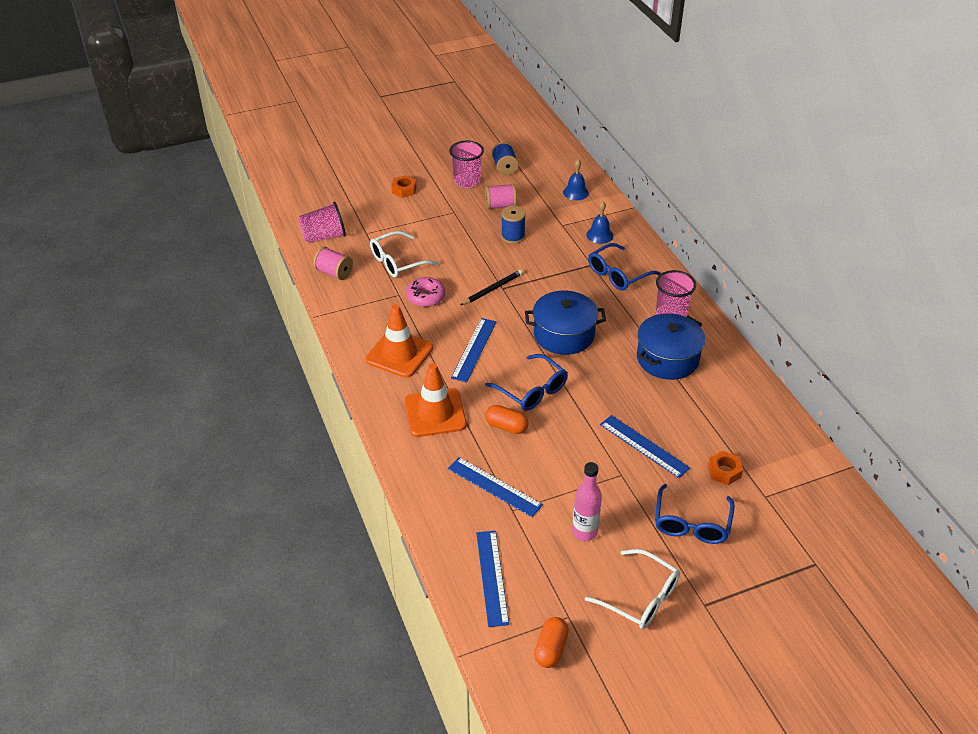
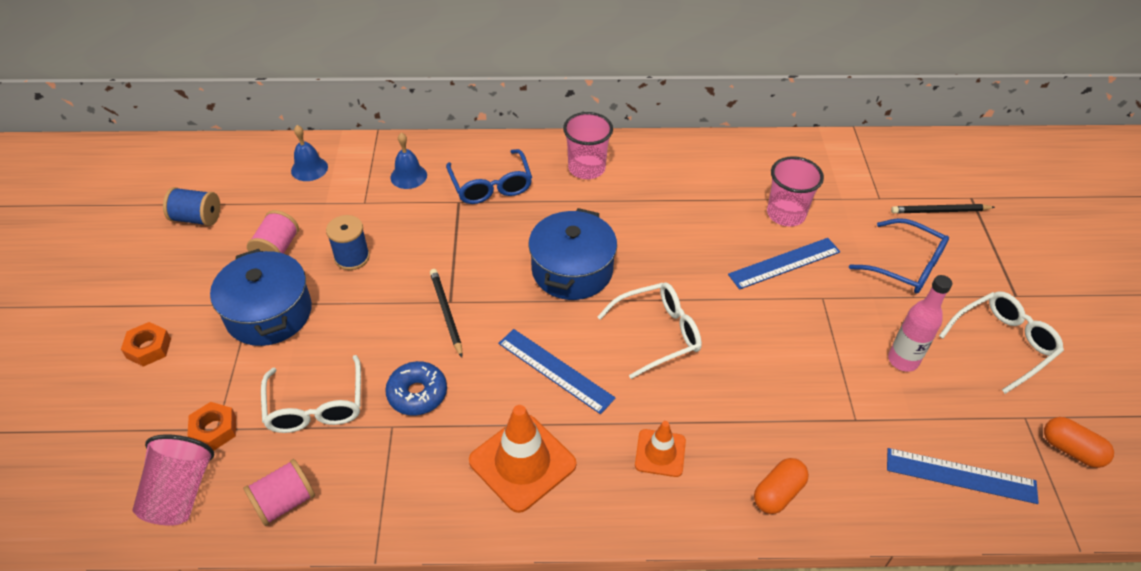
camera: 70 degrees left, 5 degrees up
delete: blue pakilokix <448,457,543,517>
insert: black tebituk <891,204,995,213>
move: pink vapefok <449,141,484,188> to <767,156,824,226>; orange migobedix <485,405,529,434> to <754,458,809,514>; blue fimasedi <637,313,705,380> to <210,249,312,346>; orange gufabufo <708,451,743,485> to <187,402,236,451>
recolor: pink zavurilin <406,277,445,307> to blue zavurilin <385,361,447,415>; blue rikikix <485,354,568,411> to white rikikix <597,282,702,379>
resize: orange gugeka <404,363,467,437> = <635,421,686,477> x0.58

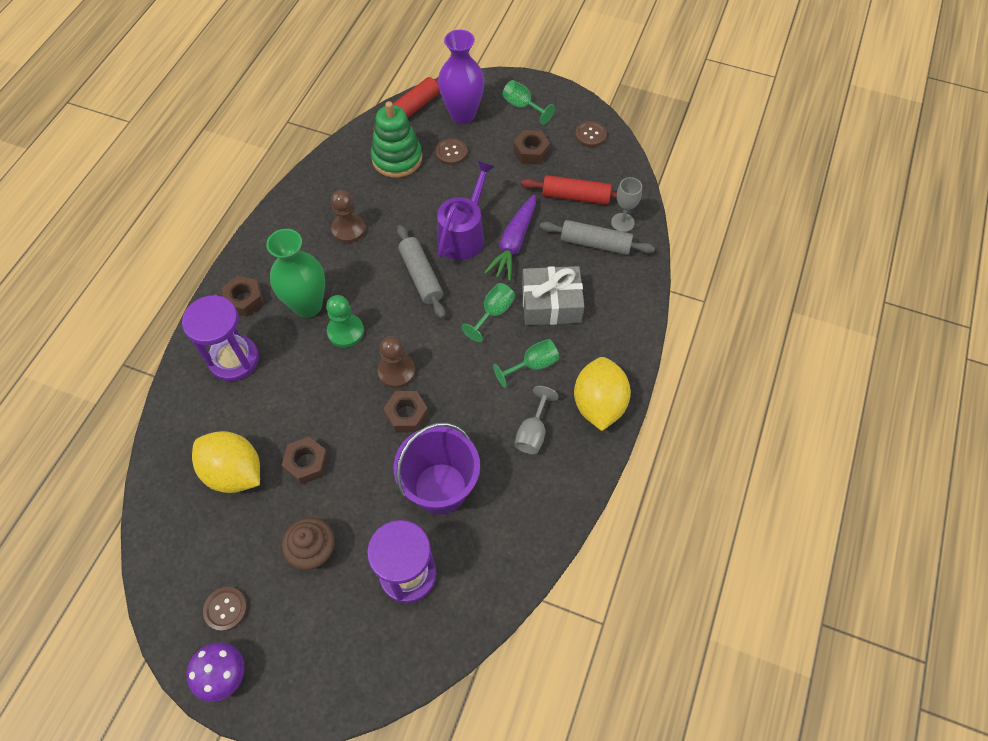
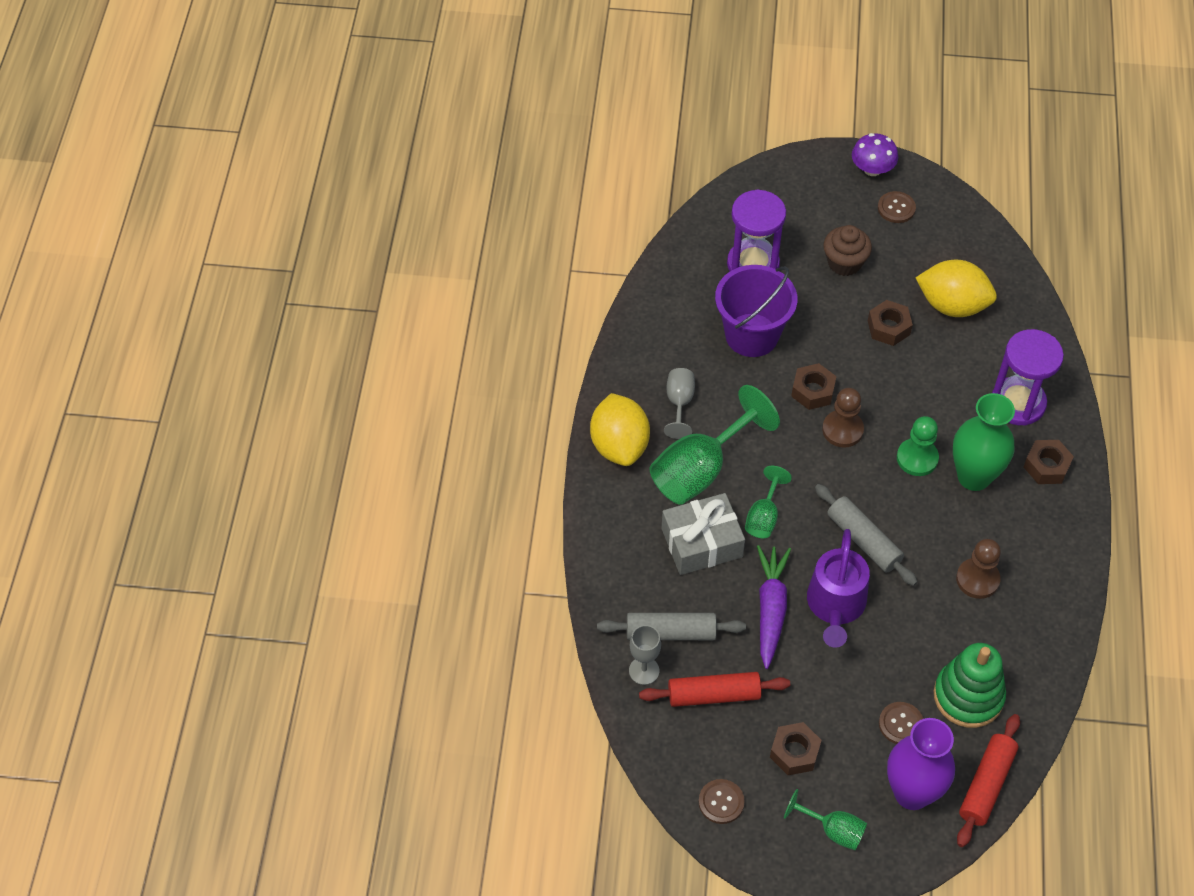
camera: 165 degrees right, 5 degrees down
resize: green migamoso <493,339,559,388> = <650,385,780,505> x1.91

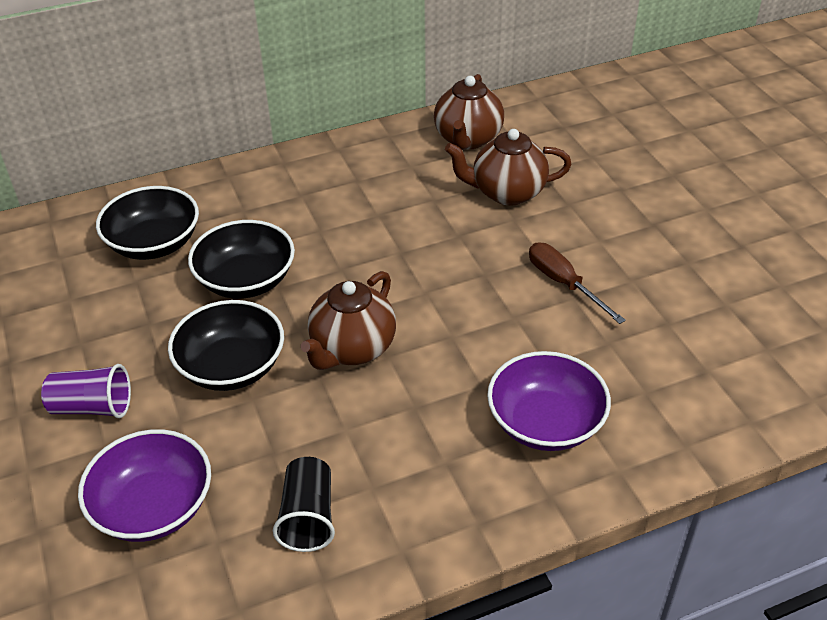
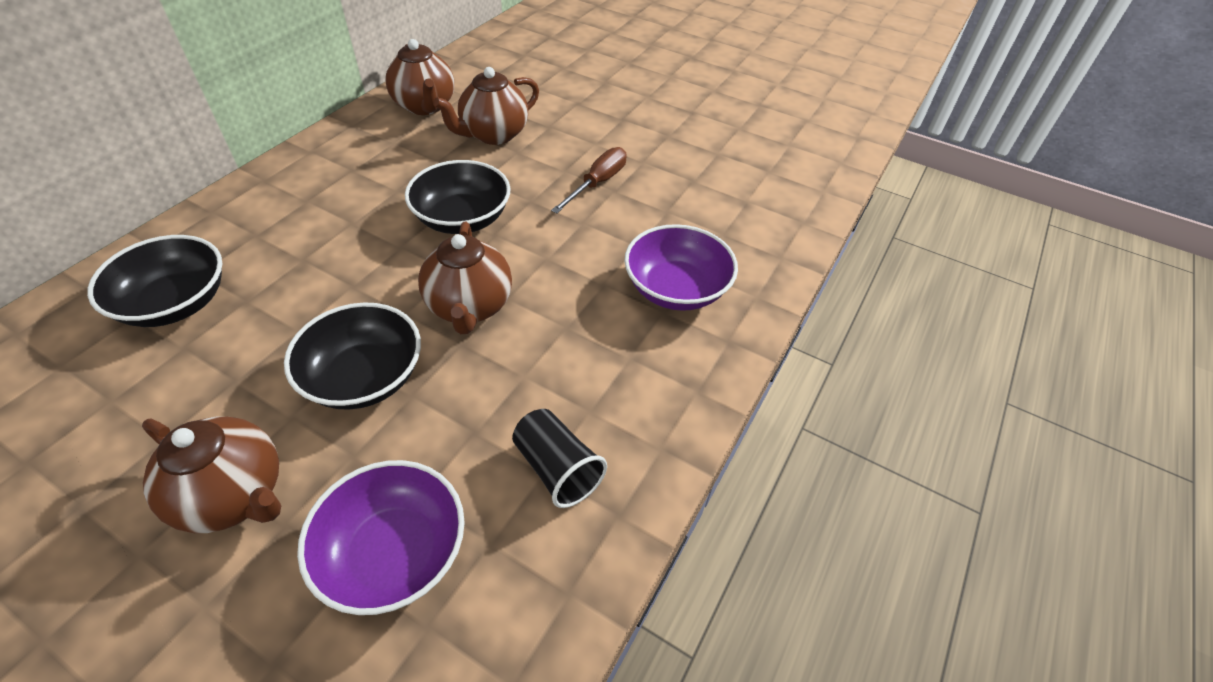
camera: 40 degrees left, 5 degrees up
move: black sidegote <188,220,295,299> to <405,160,511,234>
replace: purple vapefok <41,364,131,418> to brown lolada <142,416,281,533>
rotate: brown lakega <529,242,626,324> = <551,147,627,214> 105 degrees clockwise

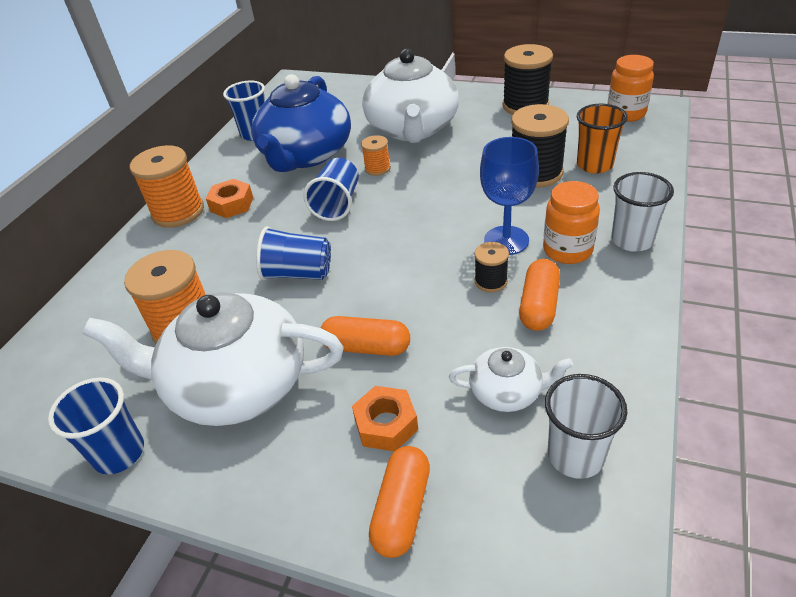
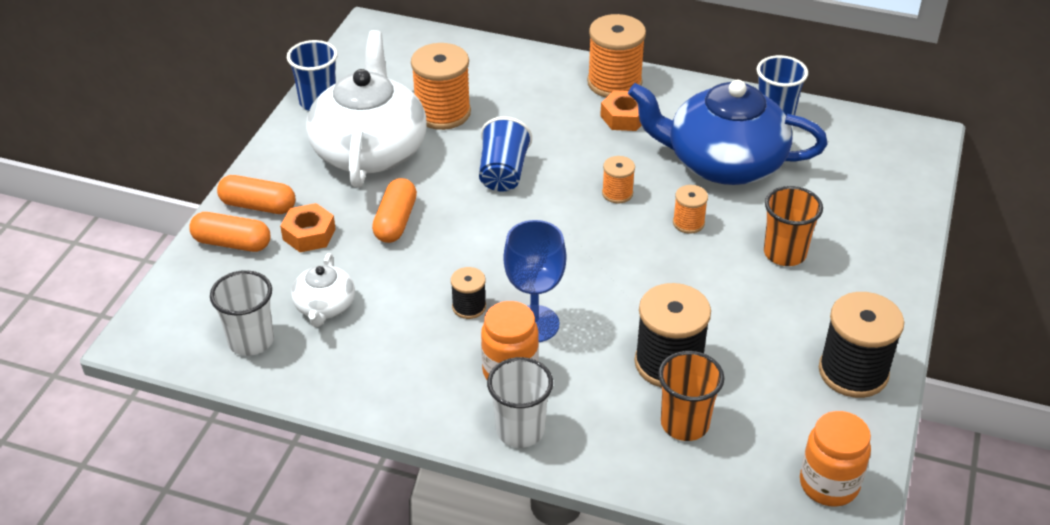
camera: 85 degrees right, 0 degrees up
move: orange migobedix <519,259,560,331> to <217,175,295,214>
replace: blue vapefok <303,158,359,221> to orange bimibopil <602,156,635,203>; white lolada <362,49,459,143> to orange vapefok <764,186,823,266>

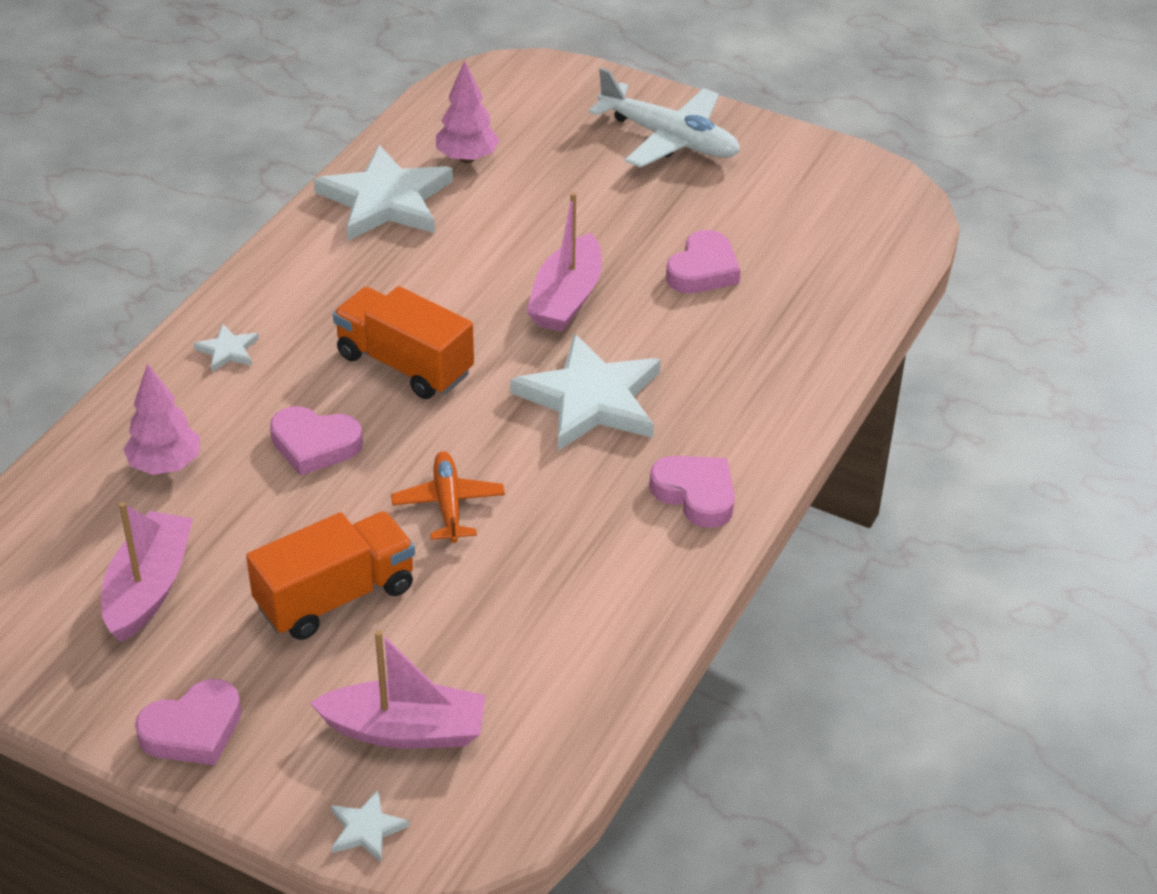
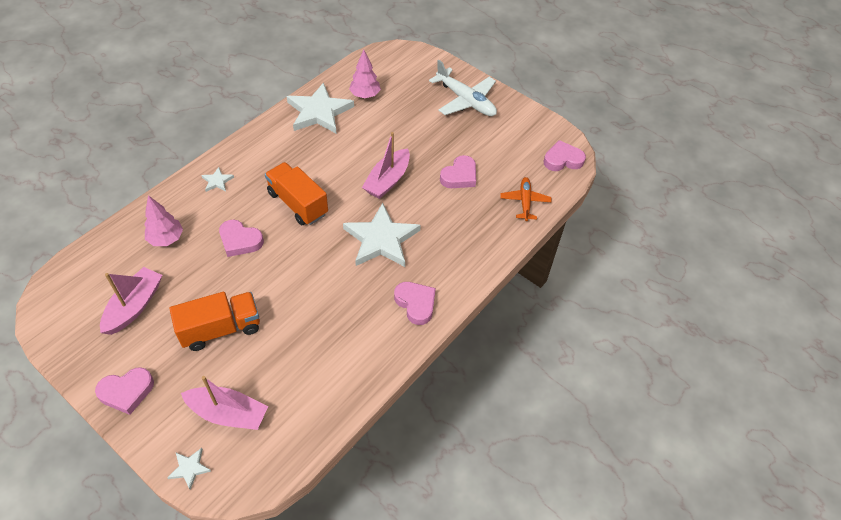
camera: 10 degrees right, 10 degrees up
insert: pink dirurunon <544,140,586,171>
move: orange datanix <391,451,505,543> to <500,177,552,221>

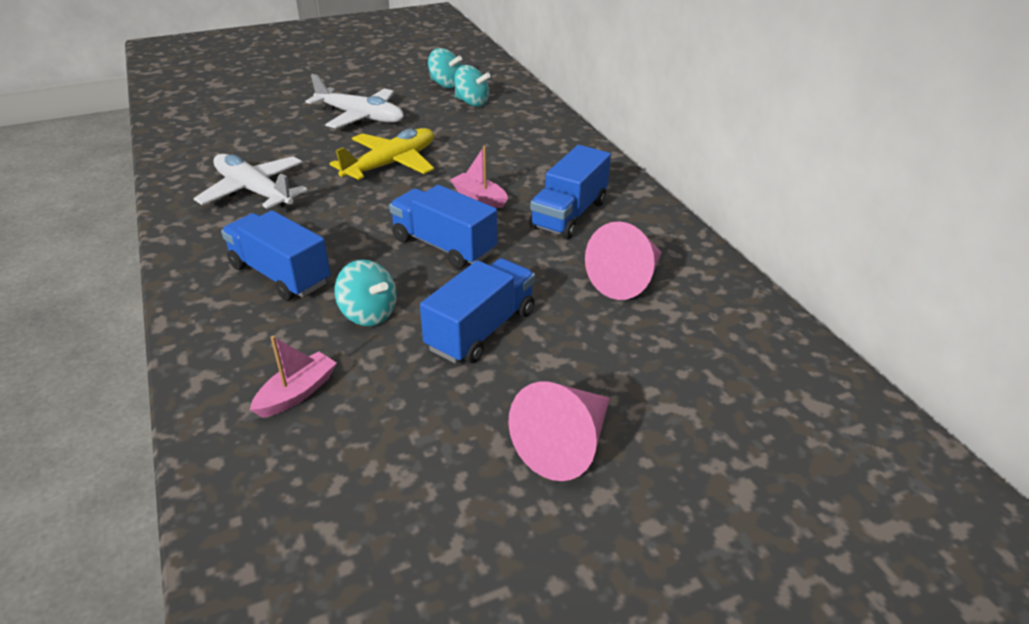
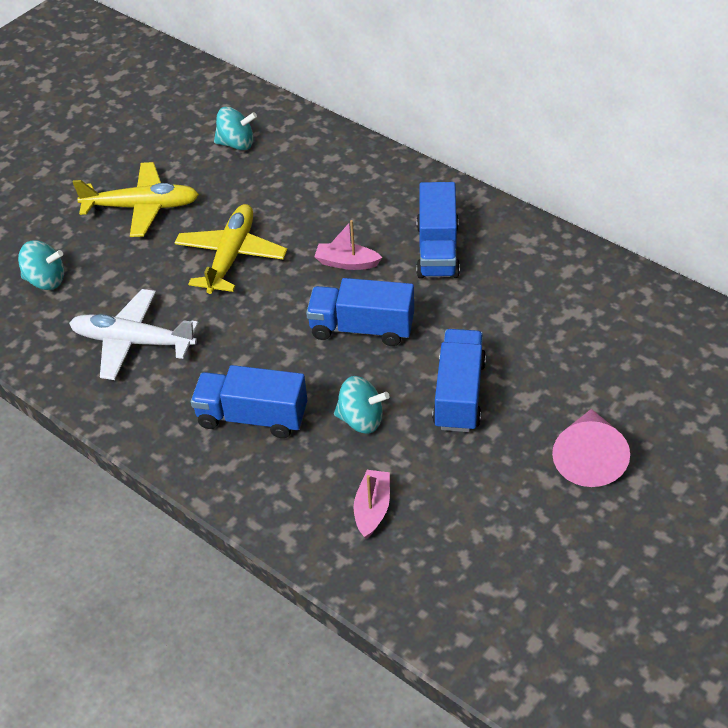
camera: 25 degrees left, 10 degrees up
delete: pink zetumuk <585,221,662,300>
move: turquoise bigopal <428,48,462,88> to <18,240,64,290>
recolor: white datanix <305,74,404,128> to yellow datanix <73,162,199,237>

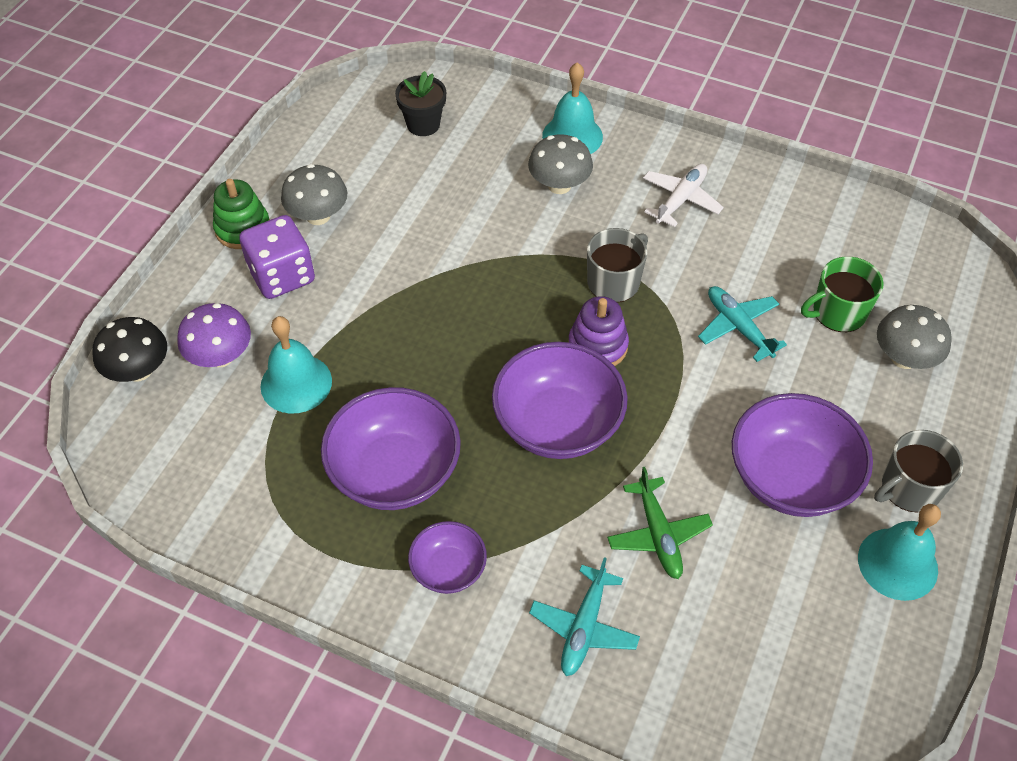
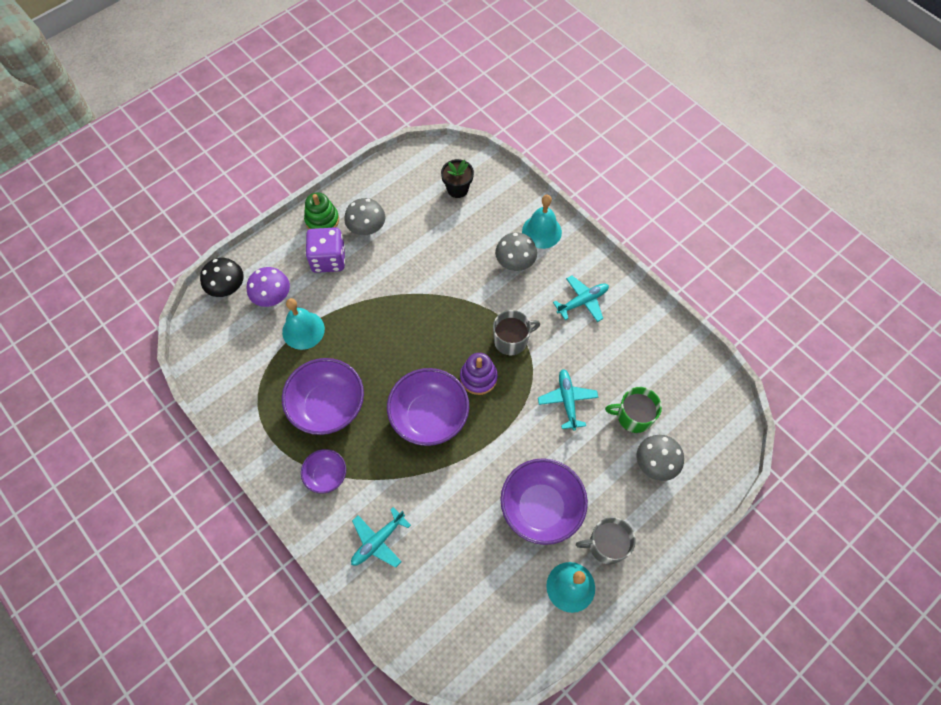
camera: 25 degrees right, 10 degrees up
delete: green datanix <607,467,713,579>
recolor: white datanix <643,164,724,227> to turquoise datanix <553,276,609,322>

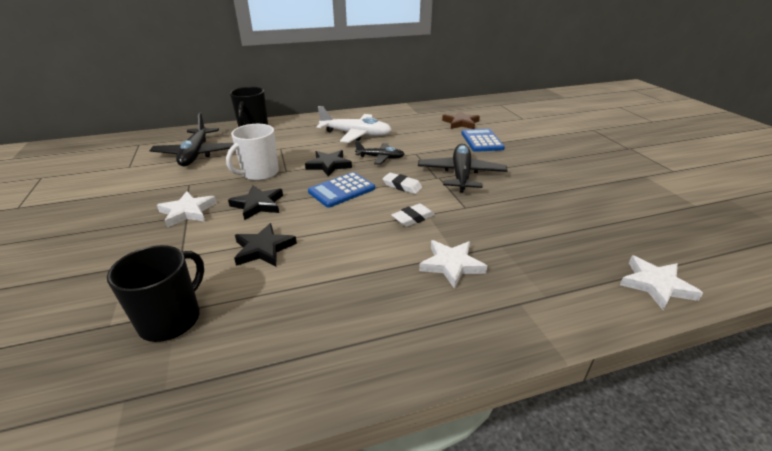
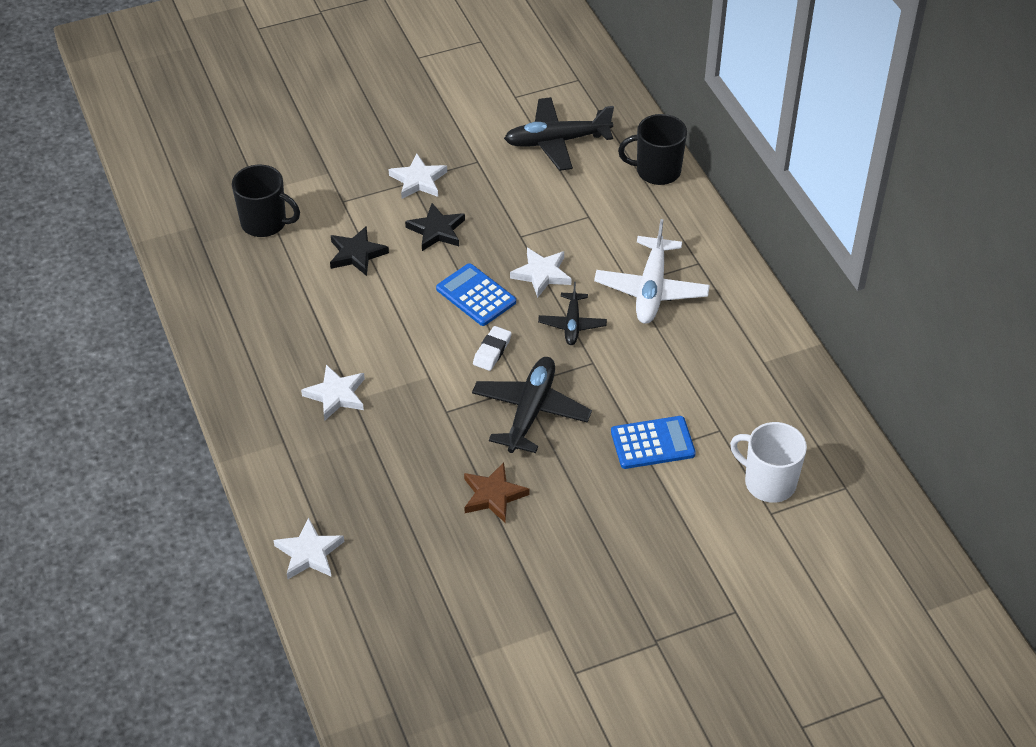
camera: 85 degrees right, 15 degrees up
delete: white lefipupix <391,203,435,227>
move: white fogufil <226,124,279,181> to <730,422,807,503>; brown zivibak <442,111,480,129> to <464,462,530,523>
recolor: black zivibak <305,150,352,177> to white zivibak <510,248,571,298>
rotate: black datanix <418,144,508,193> = <472,357,592,453> 75 degrees counterclockwise

